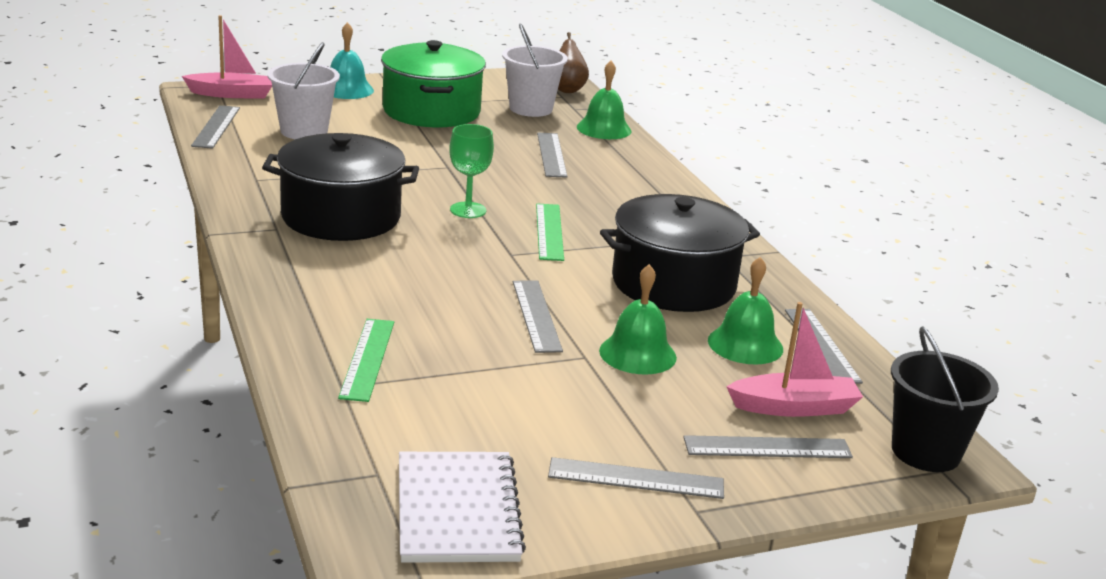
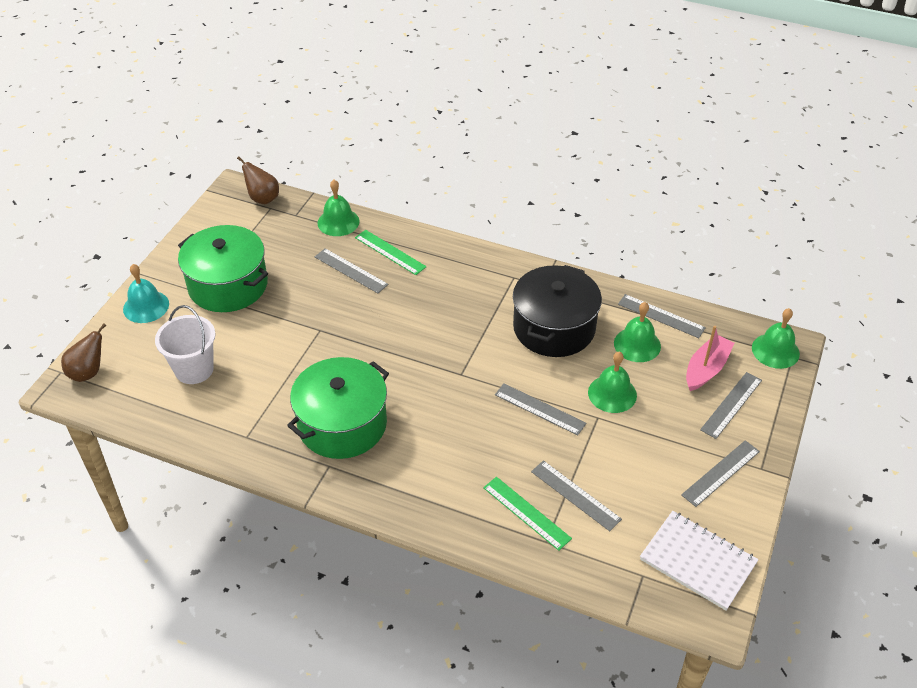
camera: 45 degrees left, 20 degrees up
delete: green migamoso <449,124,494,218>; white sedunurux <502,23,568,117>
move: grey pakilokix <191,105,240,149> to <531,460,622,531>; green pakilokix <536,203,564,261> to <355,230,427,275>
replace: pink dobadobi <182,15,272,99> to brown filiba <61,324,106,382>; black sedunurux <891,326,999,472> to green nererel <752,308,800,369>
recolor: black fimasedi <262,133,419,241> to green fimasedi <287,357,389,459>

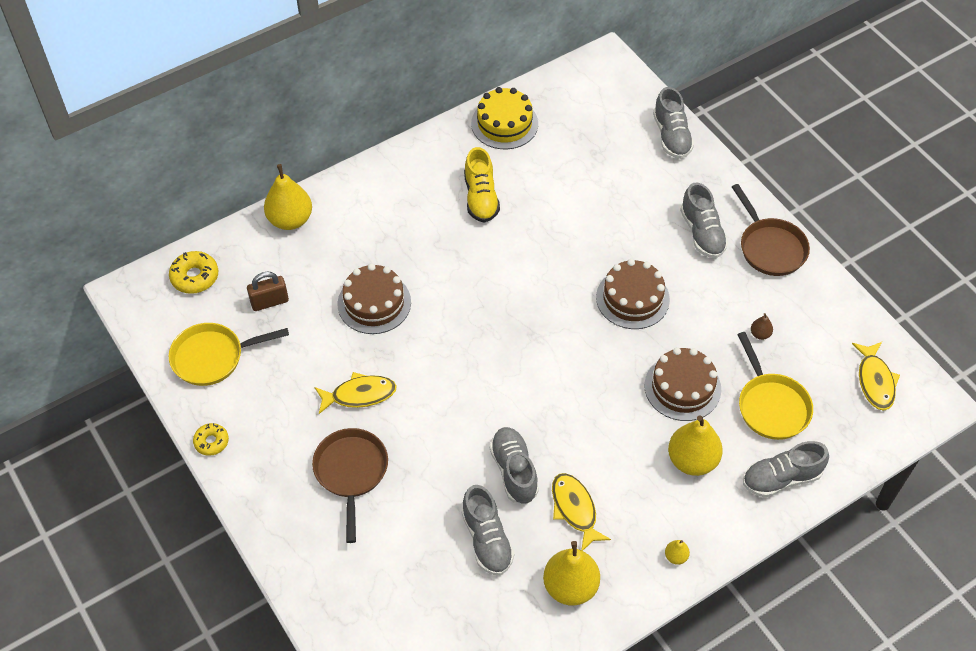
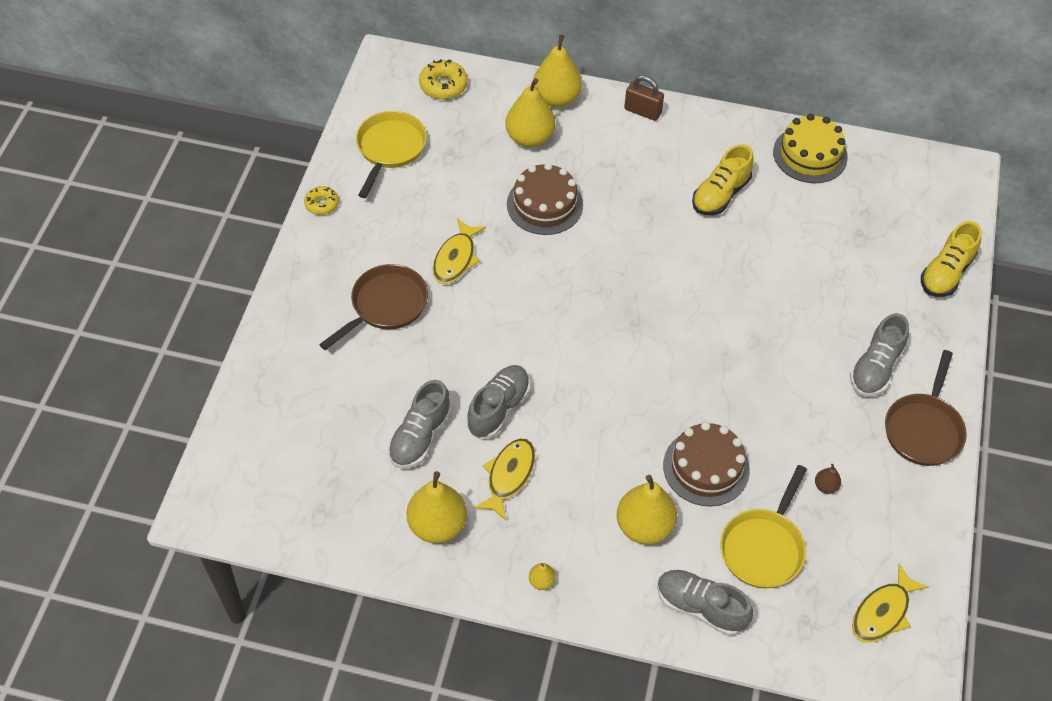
camera: 45 degrees right, 0 degrees up
delete: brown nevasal <596,259,670,329>
insert: yellow filiba <505,78,555,148>
move: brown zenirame <247,272,289,311> to <624,75,664,121>
recolor: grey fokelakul <653,87,694,159> to yellow fokelakul <921,221,982,297>
rotate: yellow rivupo <169,323,289,386> = <356,111,427,198> 75 degrees clockwise; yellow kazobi <315,372,397,414> = <433,218,486,284> 75 degrees clockwise

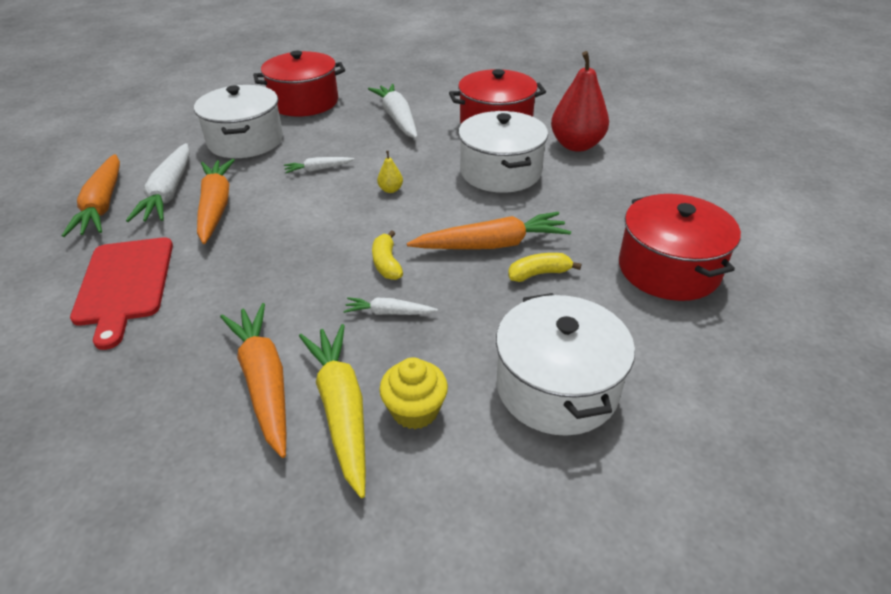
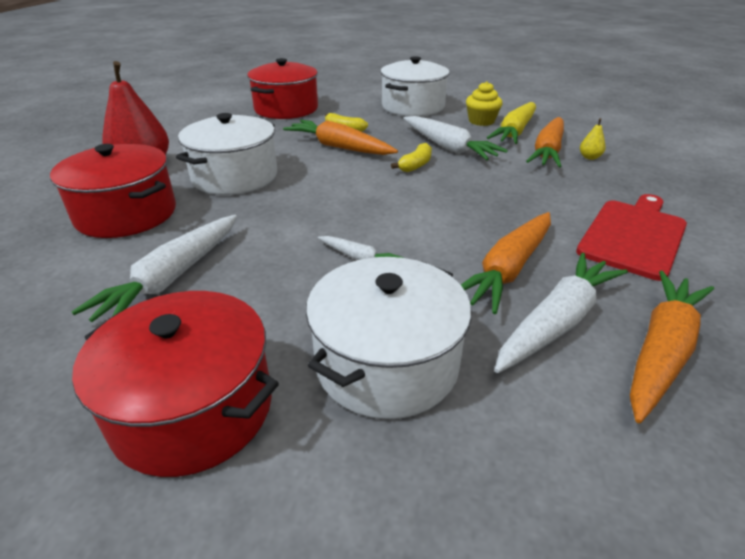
camera: 135 degrees left, 5 degrees down
move: yellow filiba <377,151,403,193> to <580,118,606,160>
resize: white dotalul <343,297,438,315> = <403,116,508,160> x1.97

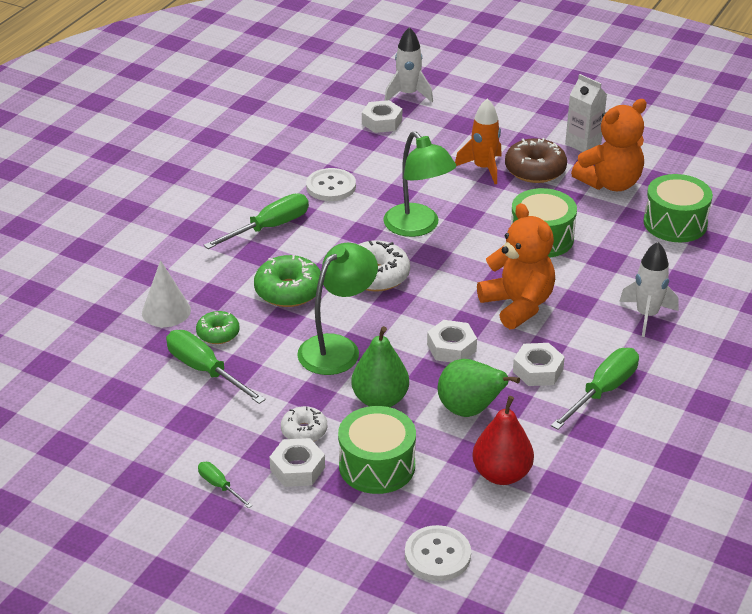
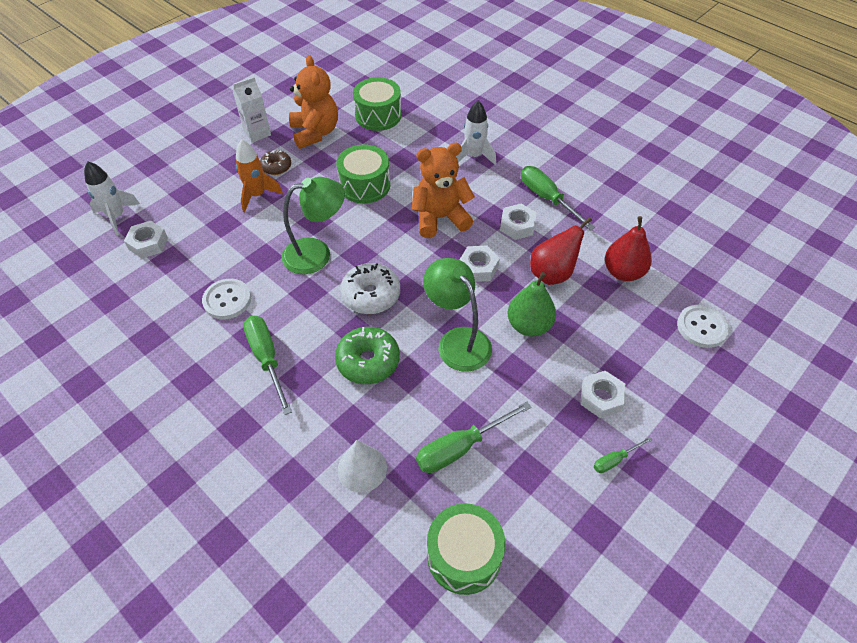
camera: 75 degrees left, 15 degrees up
delete: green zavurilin <196,311,240,344>; white zavurilin <281,406,327,442>
move: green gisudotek <338,406,416,494> to <427,503,505,595>
recolor: green filiba <438,359,520,417> to red filiba <530,217,592,285>
resize: brown zavurilin <505,138,567,183> = <260,150,291,175> x0.61

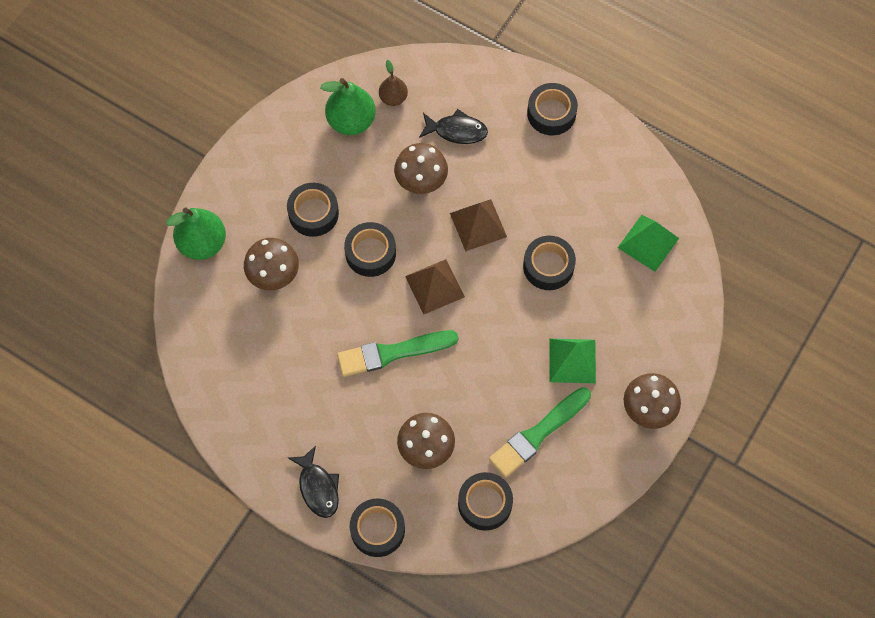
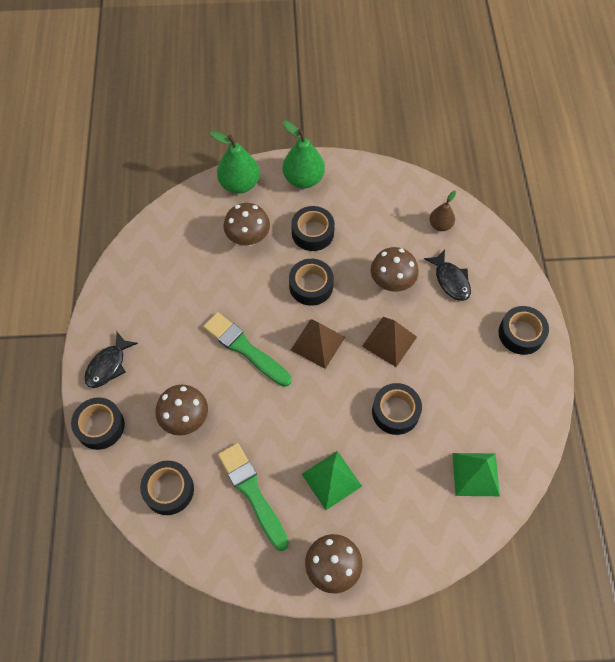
camera: 55 degrees right, 5 degrees down
move: green filiba <320,78,376,135> to <283,120,325,188>
rotate: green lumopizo <489,387,591,478> = <218,443,289,551> 45 degrees clockwise

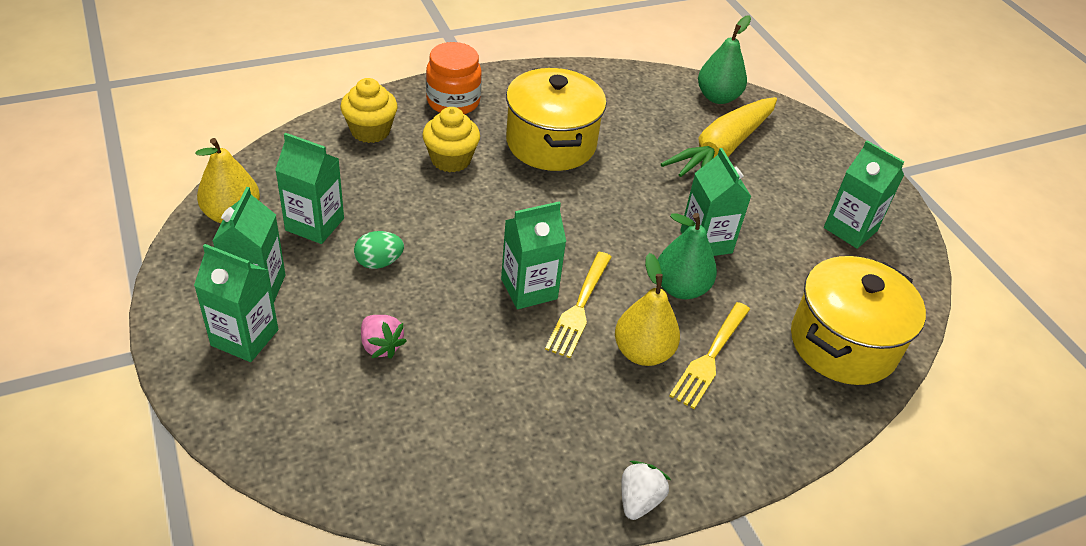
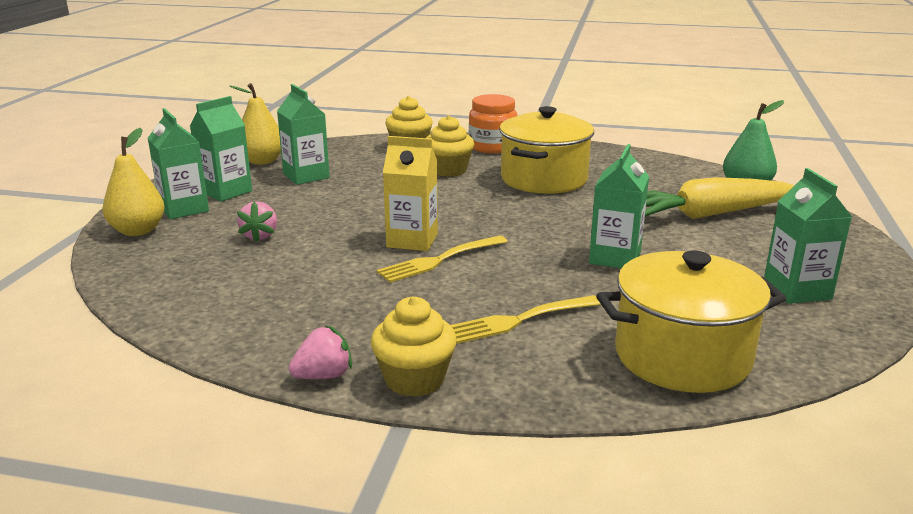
camera: 40 degrees right, 20 degrees down
delete: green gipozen <354,231,404,269>; green filiba <658,213,717,299>
insert: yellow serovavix <371,297,457,397>
move: yellow filiba <615,253,680,366> to <102,128,165,236>
recolor: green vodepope <501,201,566,309> to yellow vodepope <383,136,438,251>; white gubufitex <621,461,671,520> to pink gubufitex <289,326,352,379>

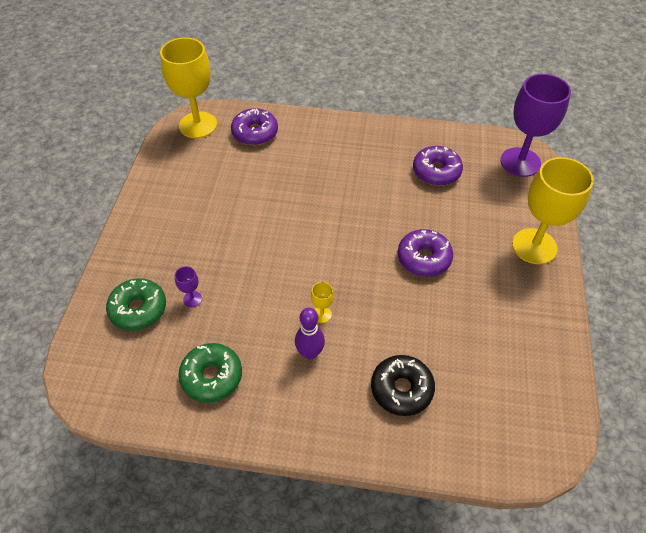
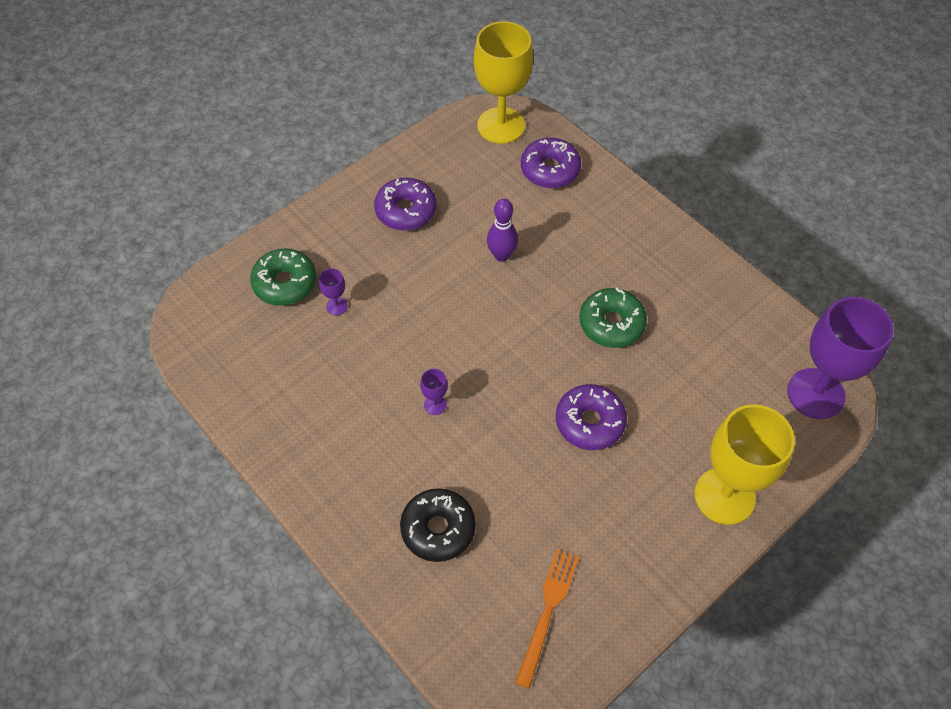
camera: 40 degrees right, 5 degrees up
insert: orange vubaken <515,549,579,689>
move: green zavurilin <178,343,242,403> to <579,288,647,348>; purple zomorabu <295,308,325,360> to <487,199,518,262>; purple zavurilin <413,146,463,186> to <374,178,436,231>
recolor: yellow migamoso <311,282,334,323> to purple migamoso <420,369,448,415>

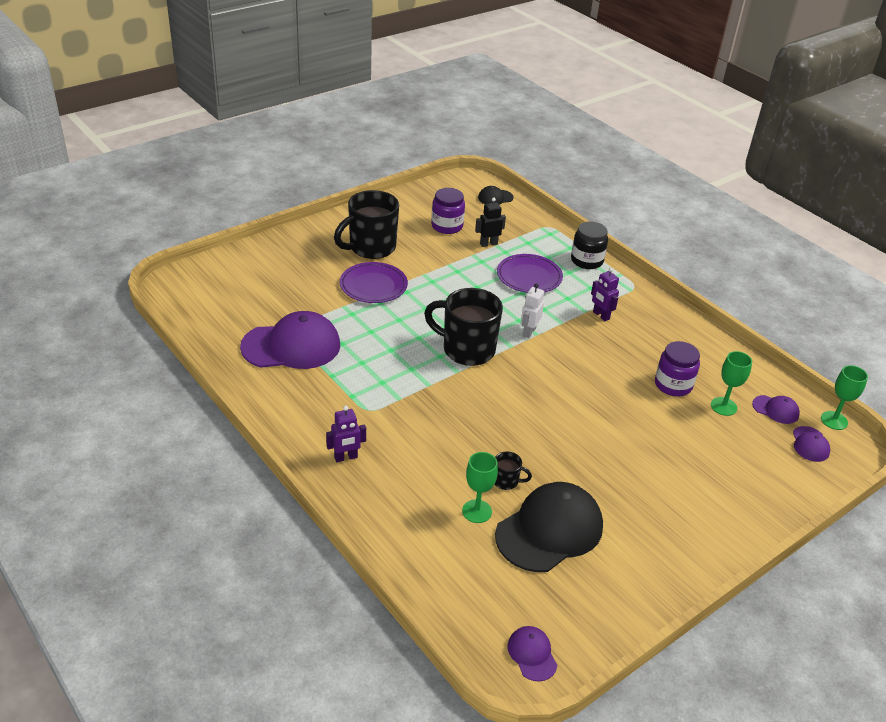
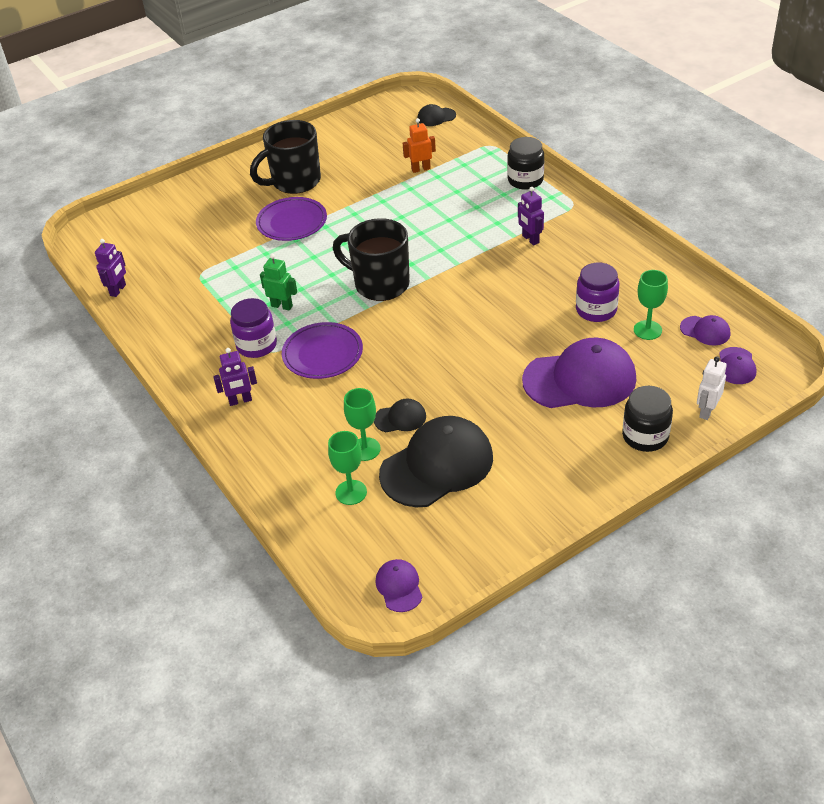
camera: 10 degrees right, 5 degrees up
insert: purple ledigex <95,239,126,297>; green ledigex <260,254,297,311>; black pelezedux <622,386,673,452>
move: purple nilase <240,311,340,369> to <522,337,636,408>; purple pelezedux <431,188,465,234> to <230,298,277,358>; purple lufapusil <497,254,563,293> to <282,322,363,379>; white ledigex <521,283,544,338> to <697,356,727,420>; green migamoso <821,365,868,430> to <328,431,367,505>
replace: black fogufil <495,452,532,490> to black nilase <374,398,426,432>
recolor: black ledigex <475,198,506,247> to orange ledigex <403,118,436,173>

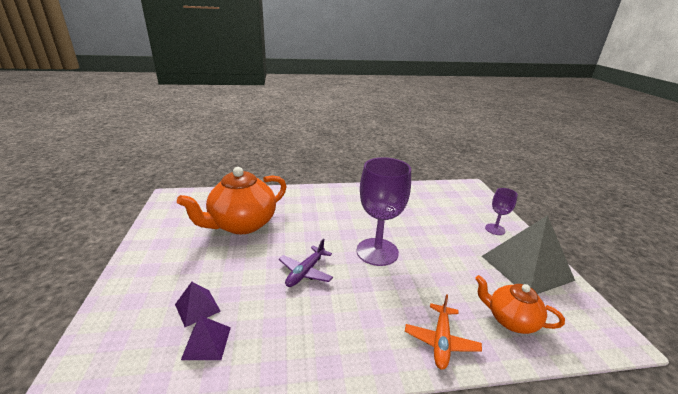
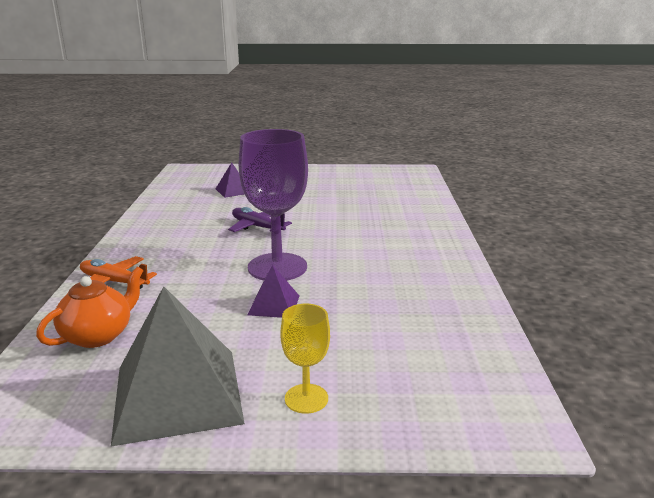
camera: 100 degrees right, 5 degrees down
delete: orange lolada <177,167,286,234>
move: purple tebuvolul <181,316,231,360> to <248,265,299,318>
recolor: purple migamoso <485,188,518,235> to yellow migamoso <280,304,330,414>

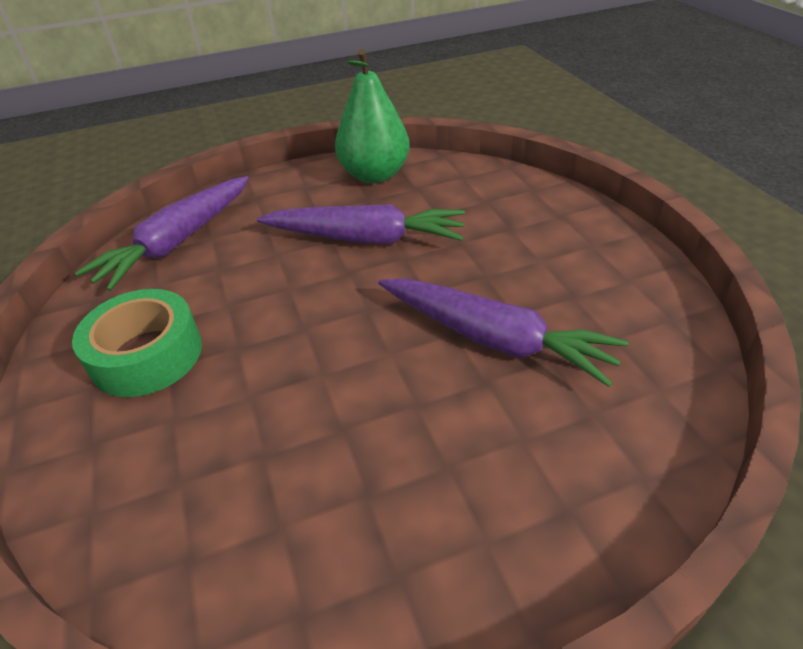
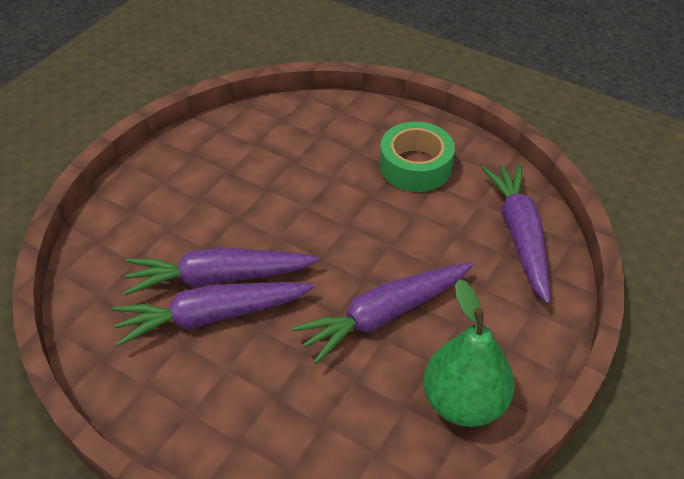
camera: 140 degrees right, 5 degrees up
insert: purple dotalul <112,282,315,346>

